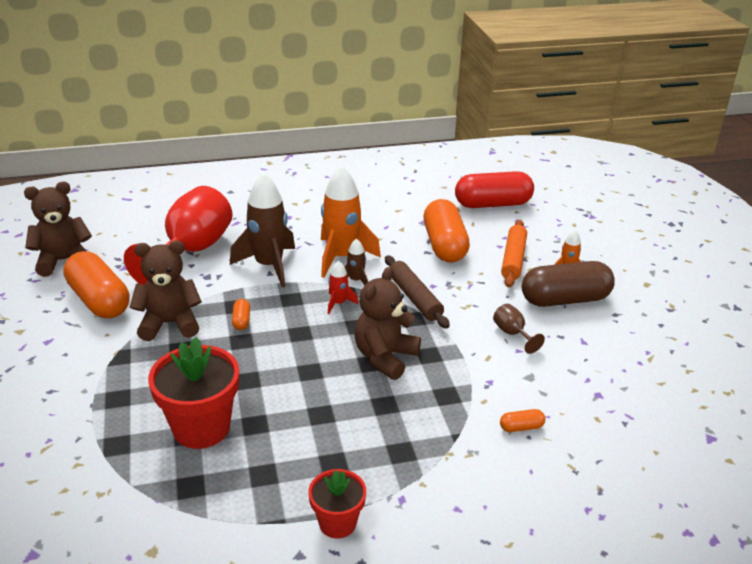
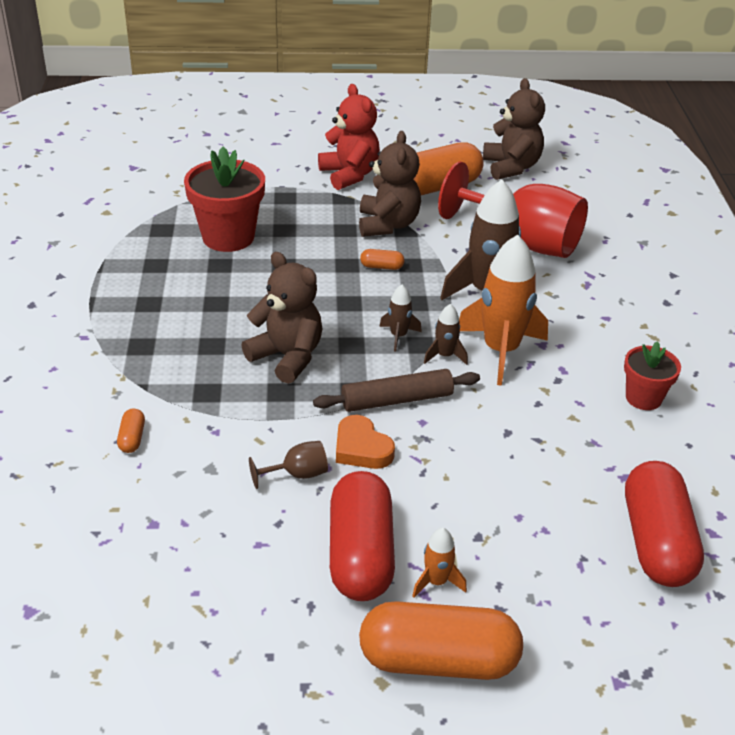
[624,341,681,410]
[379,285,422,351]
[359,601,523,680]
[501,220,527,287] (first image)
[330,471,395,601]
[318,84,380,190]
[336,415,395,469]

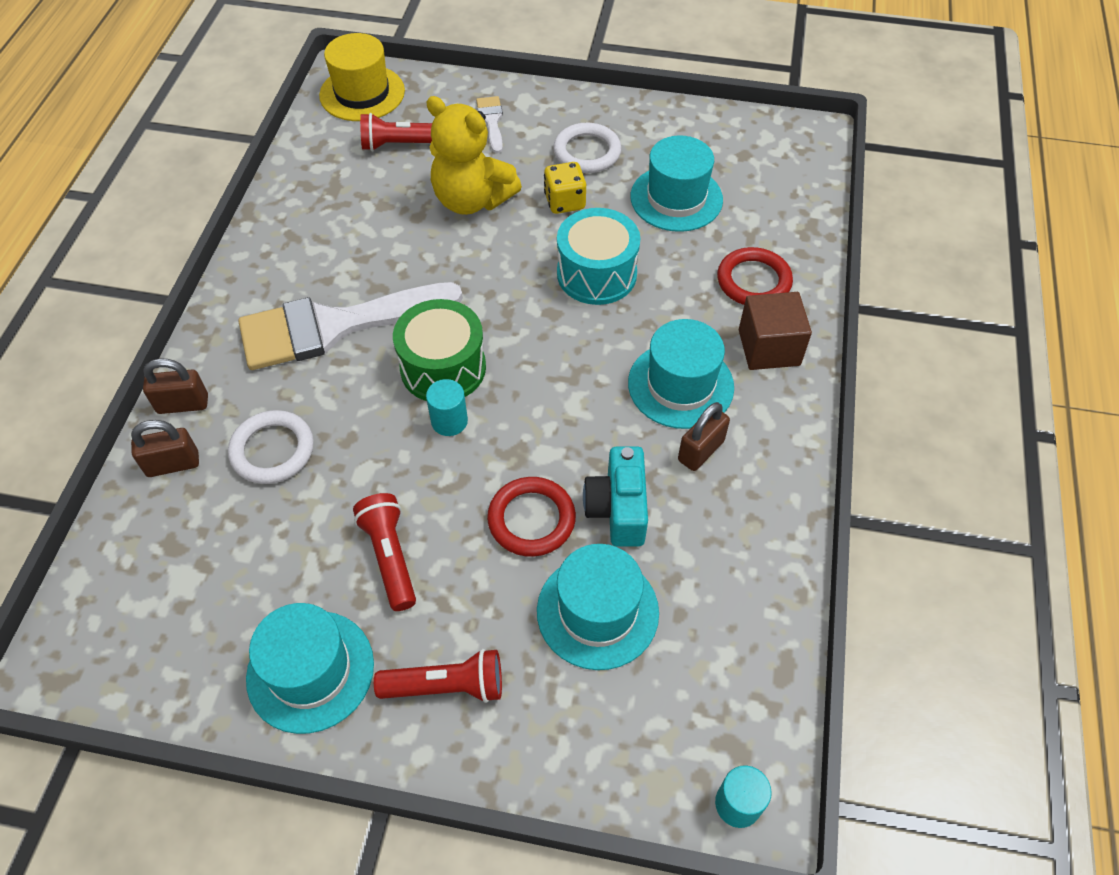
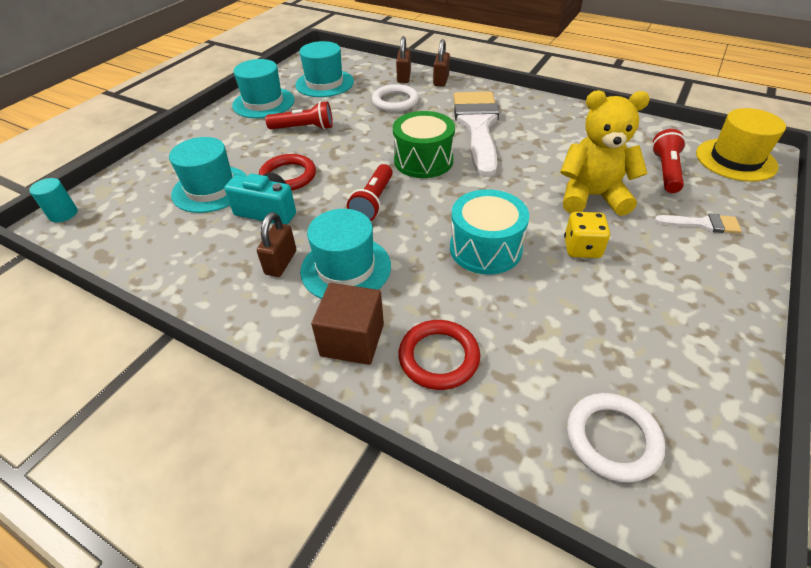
[347,164,393,221]
[560,90,650,216]
[426,379,468,436] (first image)
[567,393,665,483]
[295,41,354,97]
[257,212,296,277]

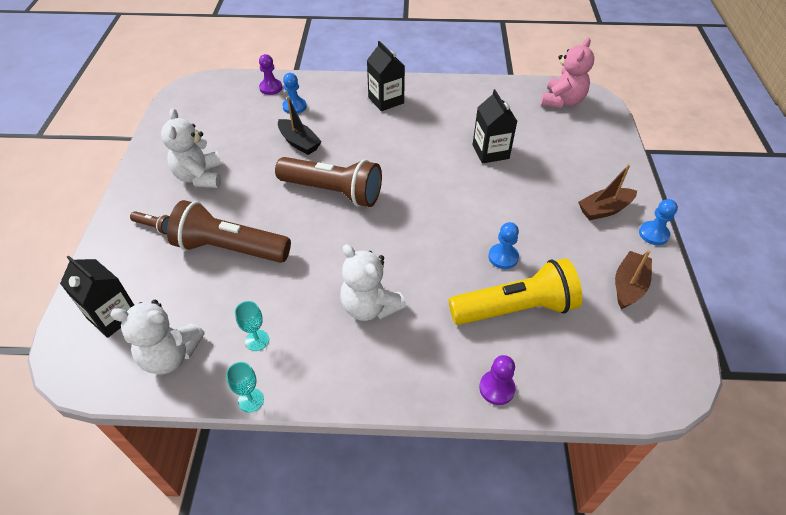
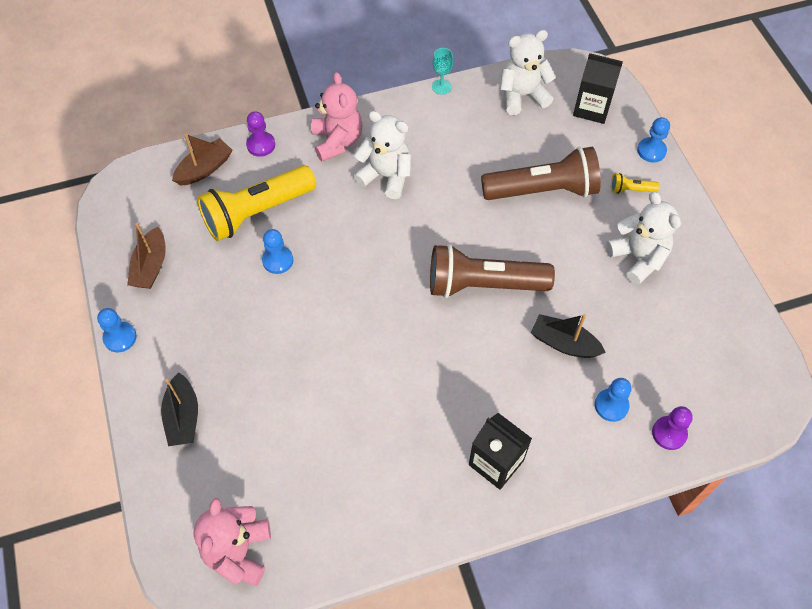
[611,173,660,194]
[235,301,269,351] (first image)
[473,89,517,164] (first image)
[172,134,232,185]
[161,372,198,446]
[311,72,362,161]
[637,117,670,163]

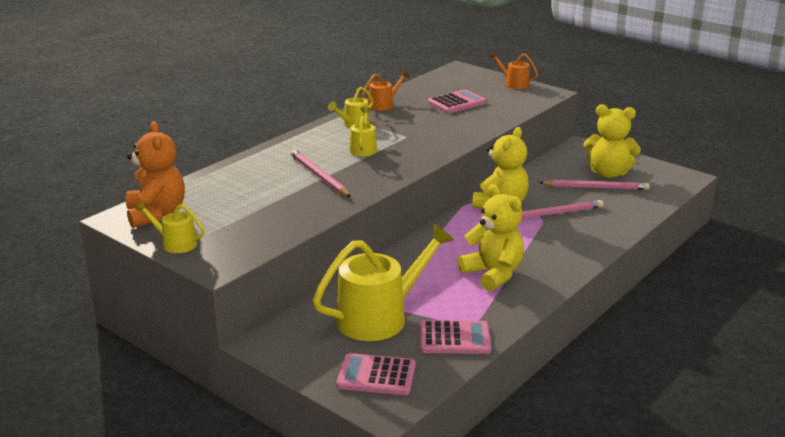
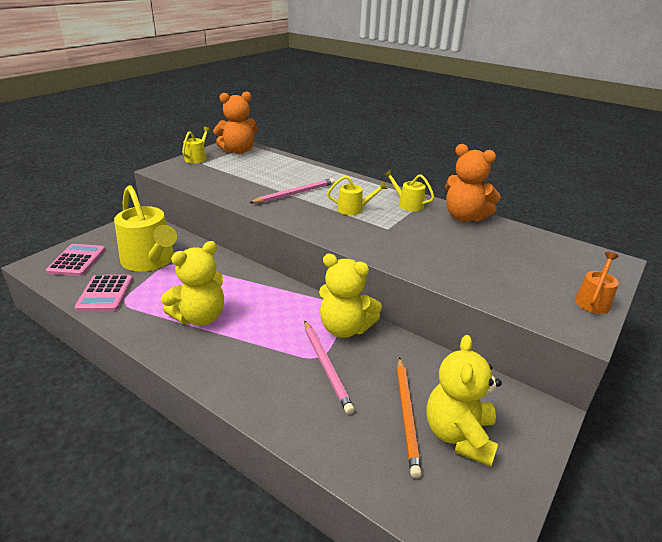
[445,144,501,222]
[428,89,486,113] (first image)
[397,357,422,478]

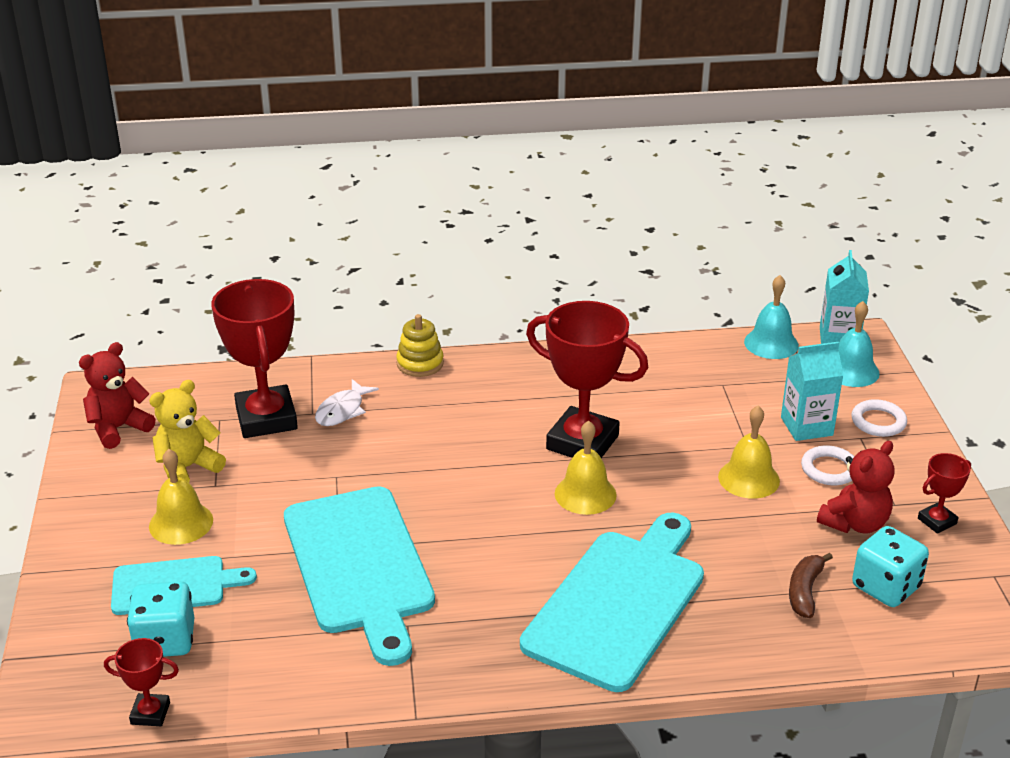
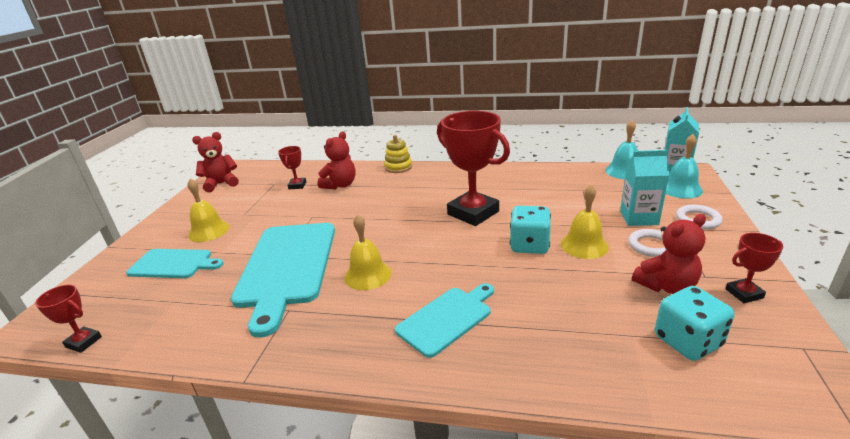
[510,206,551,254]
[149,380,226,483] (first image)
[278,146,306,189]
[317,131,356,190]
[395,283,494,358]
[344,214,392,290]
[789,553,833,618] (first image)

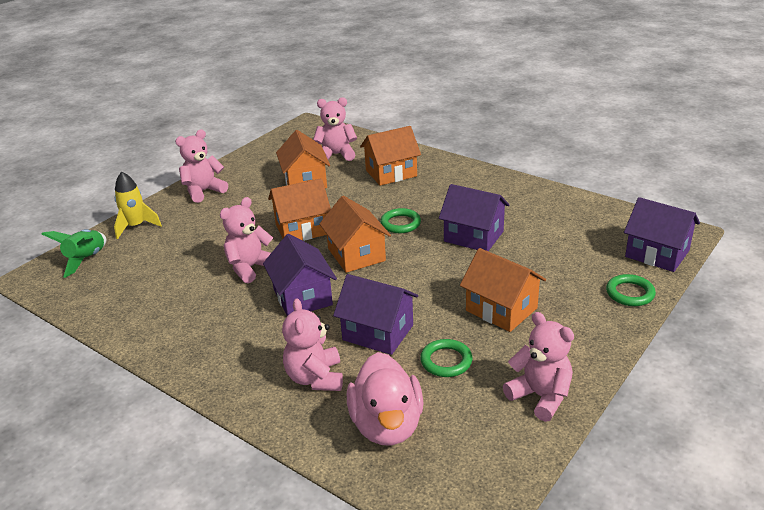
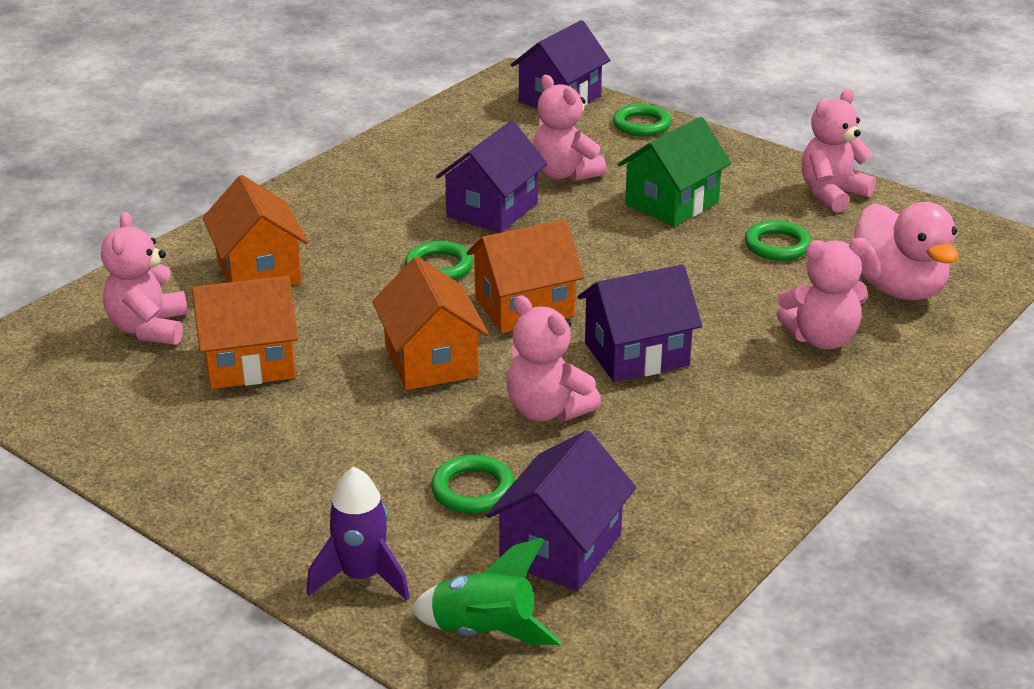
[307,467,410,601]
[533,75,606,181]
[486,430,636,591]
[850,202,959,300]
[618,117,731,227]
[431,455,514,514]

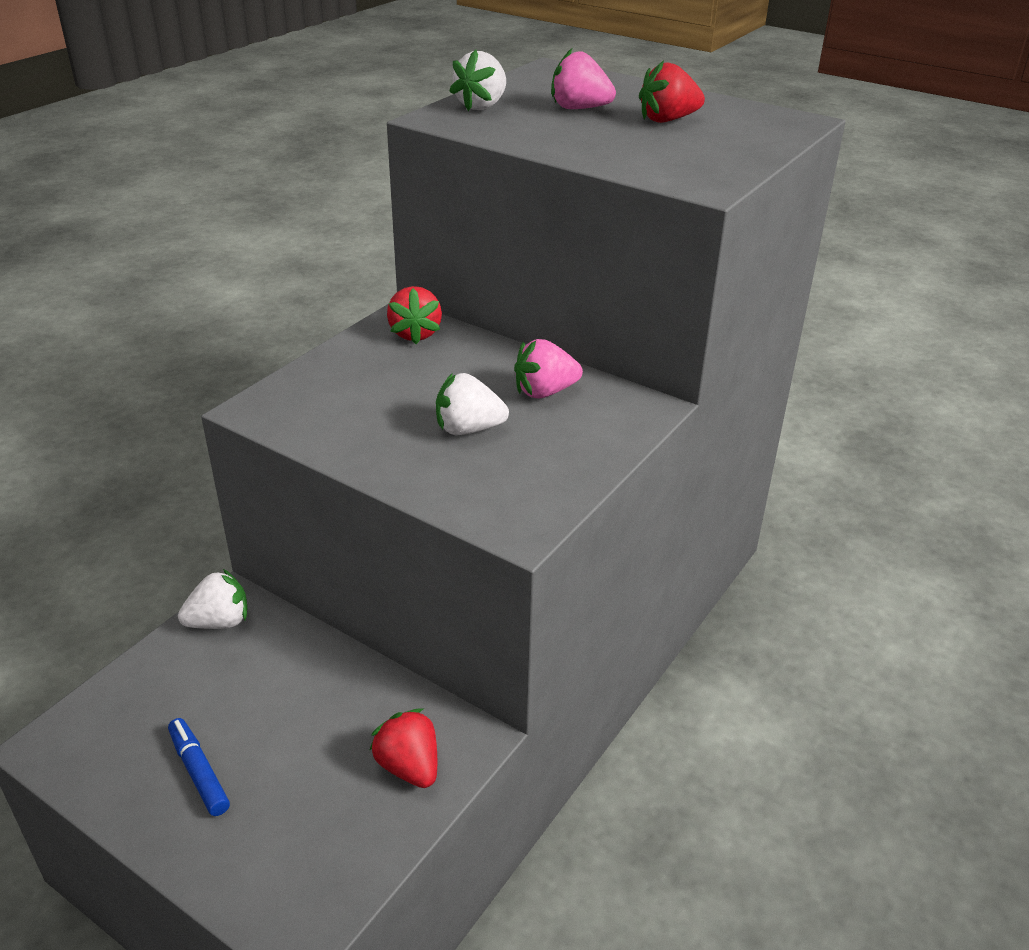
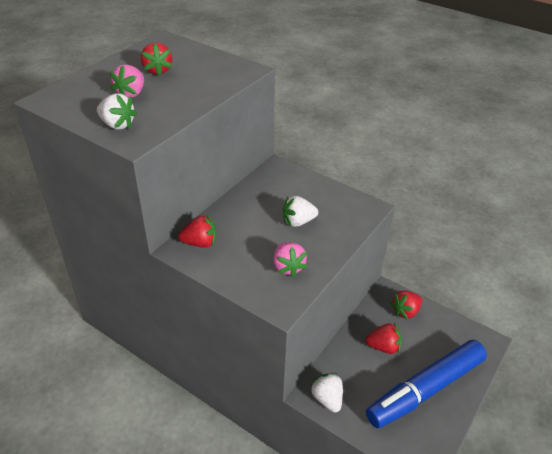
[366,340,487,428]
[283,196,318,227]
[273,242,307,277]
[366,323,402,354]

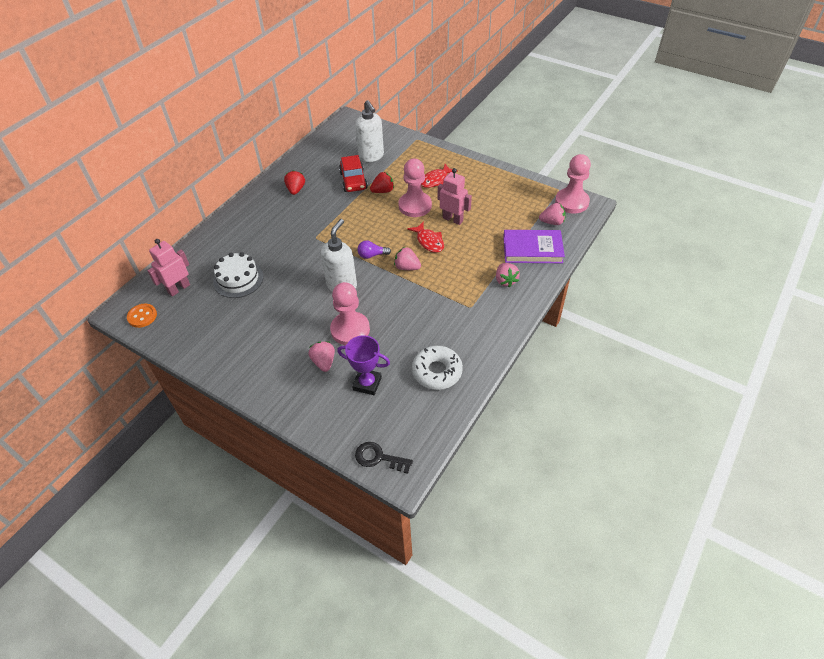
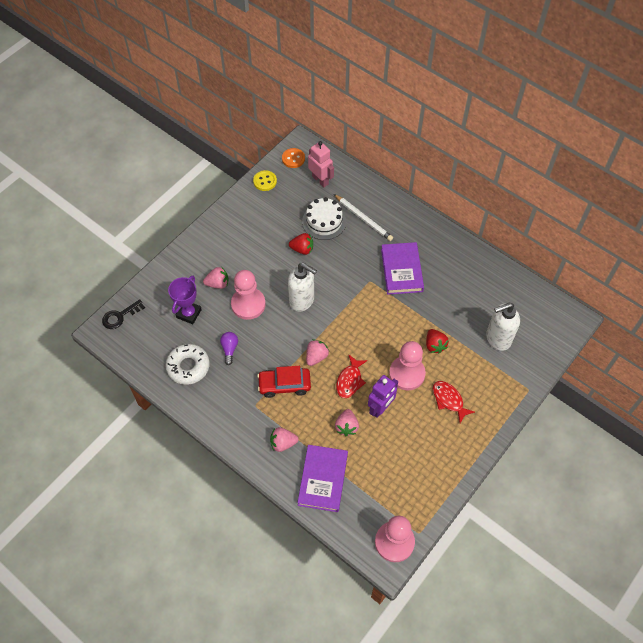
[289,233,313,255]
[257,366,311,398]
[102,299,145,329]
[220,332,238,365]
[336,355,367,398]
[368,375,398,418]
[335,409,359,436]
[253,170,277,191]
[334,194,393,241]
[381,242,424,295]

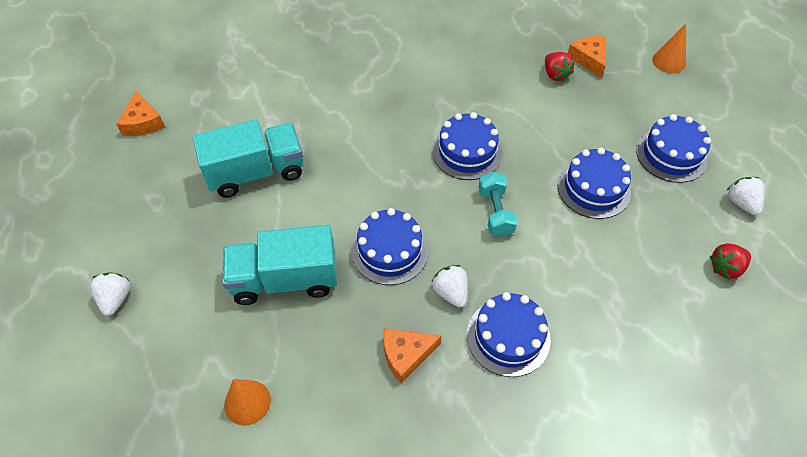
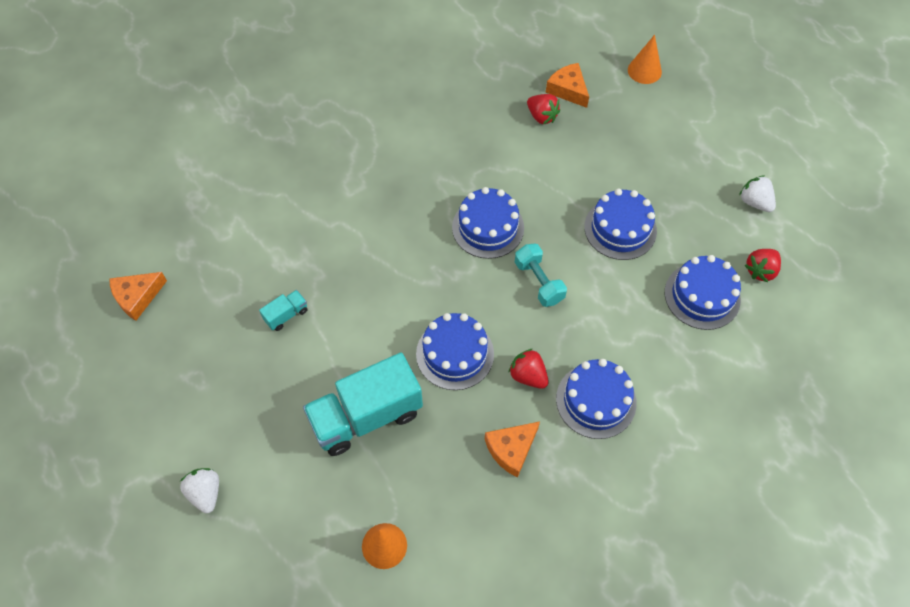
[109,272,167,321]
[259,290,307,331]
[509,349,549,389]
[665,255,741,330]

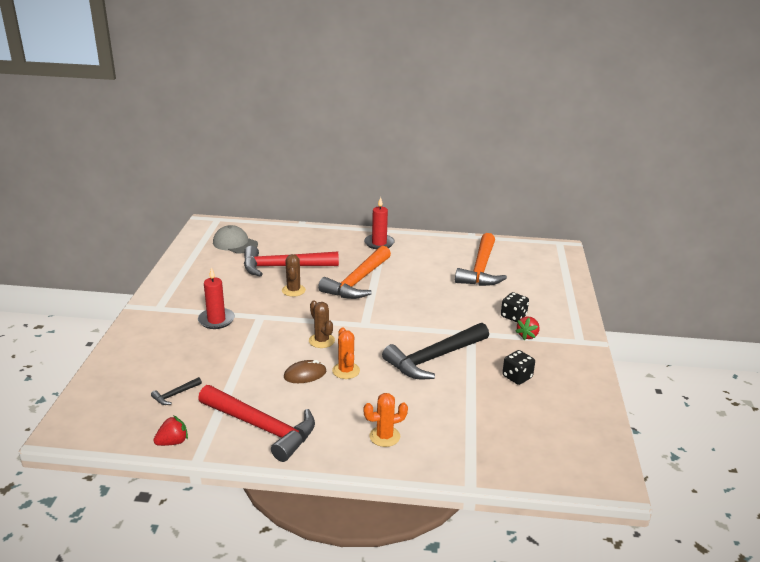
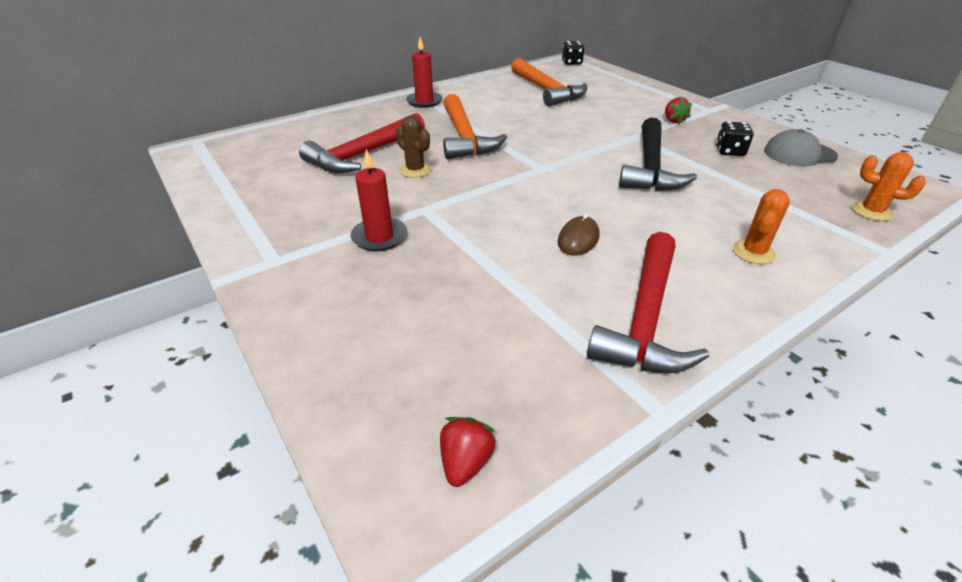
[151,377,202,405] (first image)
[440,417,496,487]
[587,232,709,373]
[764,129,838,166]
[309,300,335,348] (first image)
[852,152,926,221]
[562,41,585,65]

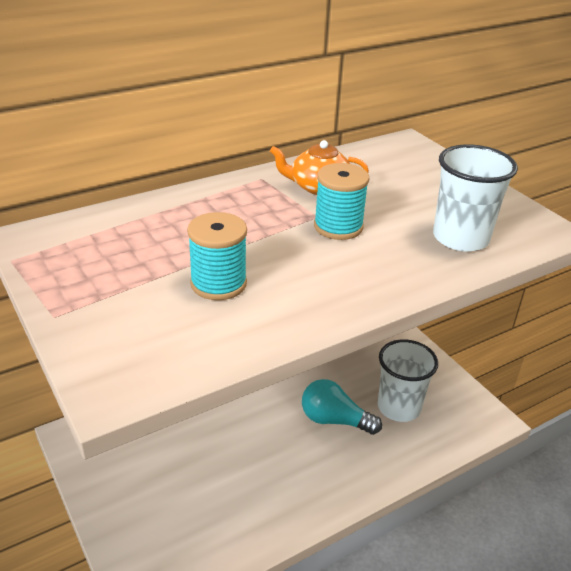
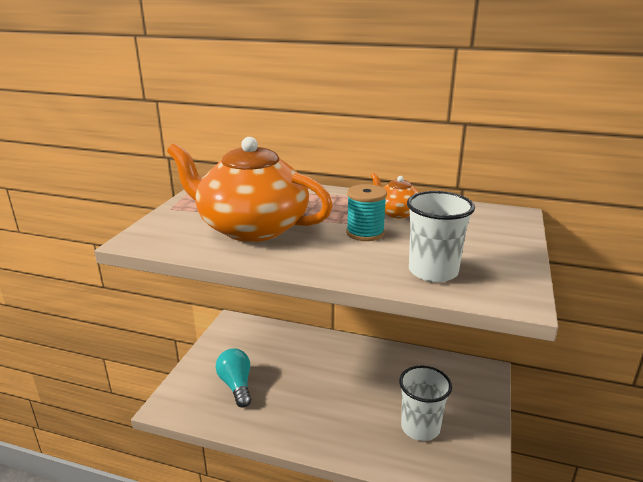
[167,137,333,242]
[216,348,251,408]

